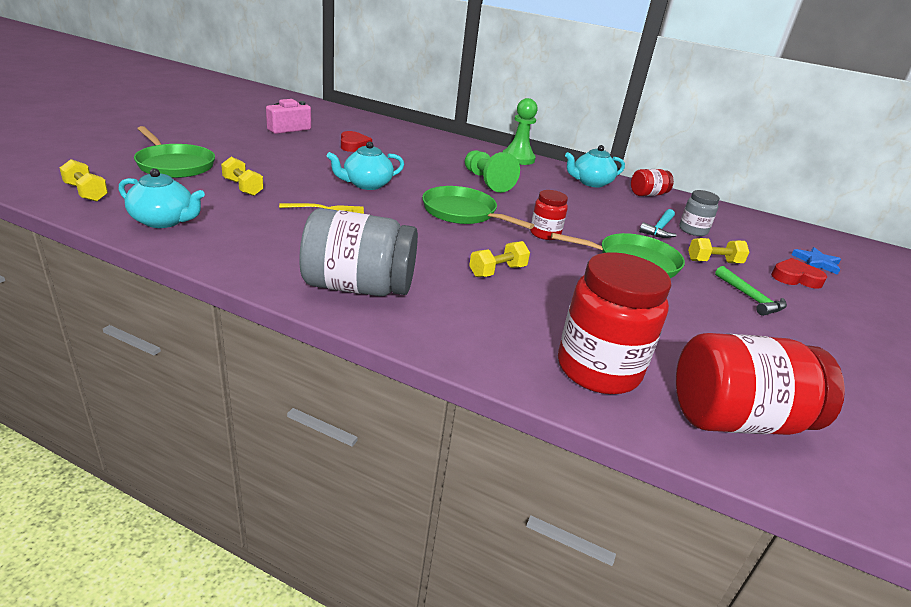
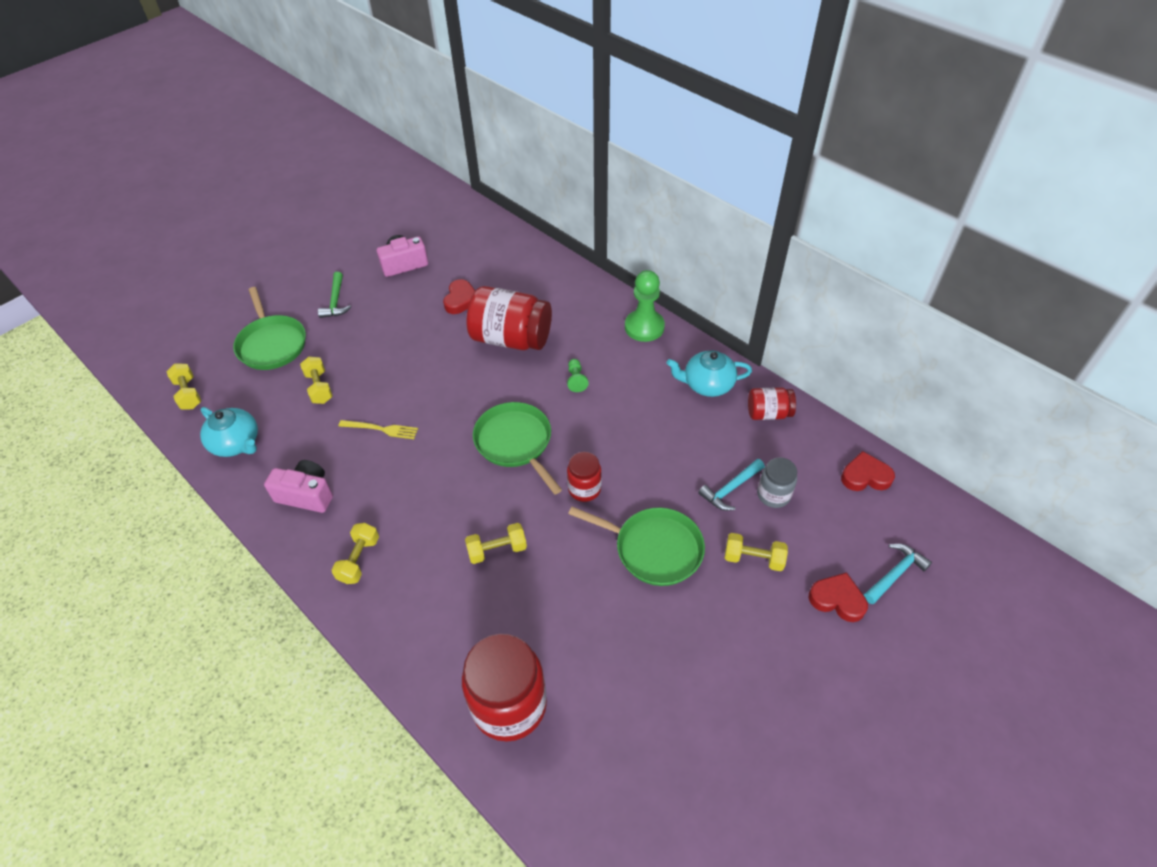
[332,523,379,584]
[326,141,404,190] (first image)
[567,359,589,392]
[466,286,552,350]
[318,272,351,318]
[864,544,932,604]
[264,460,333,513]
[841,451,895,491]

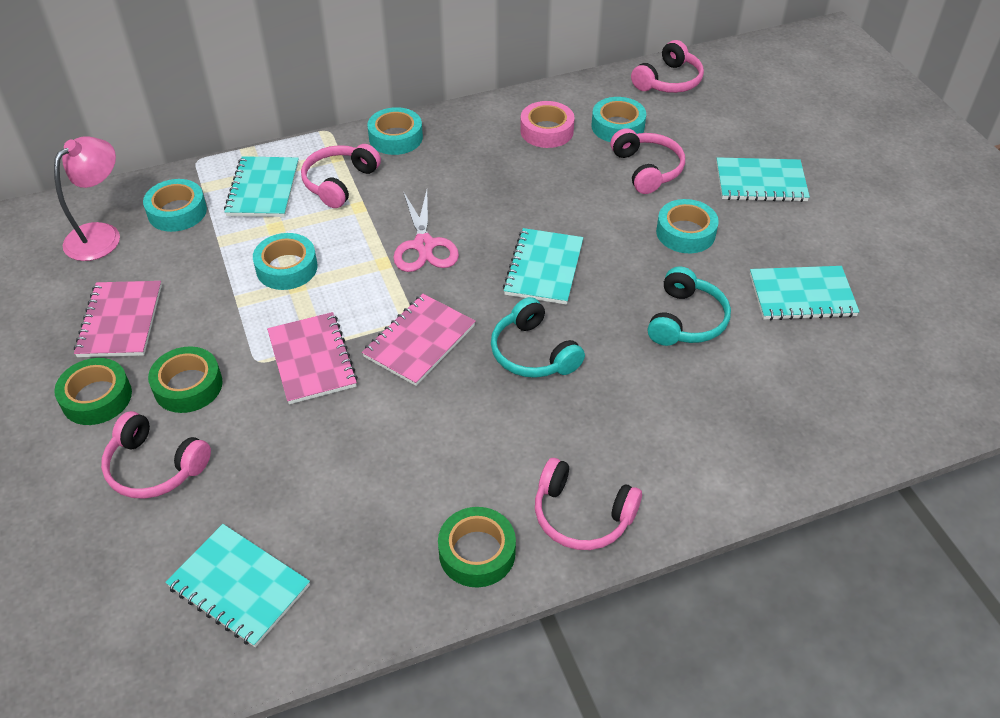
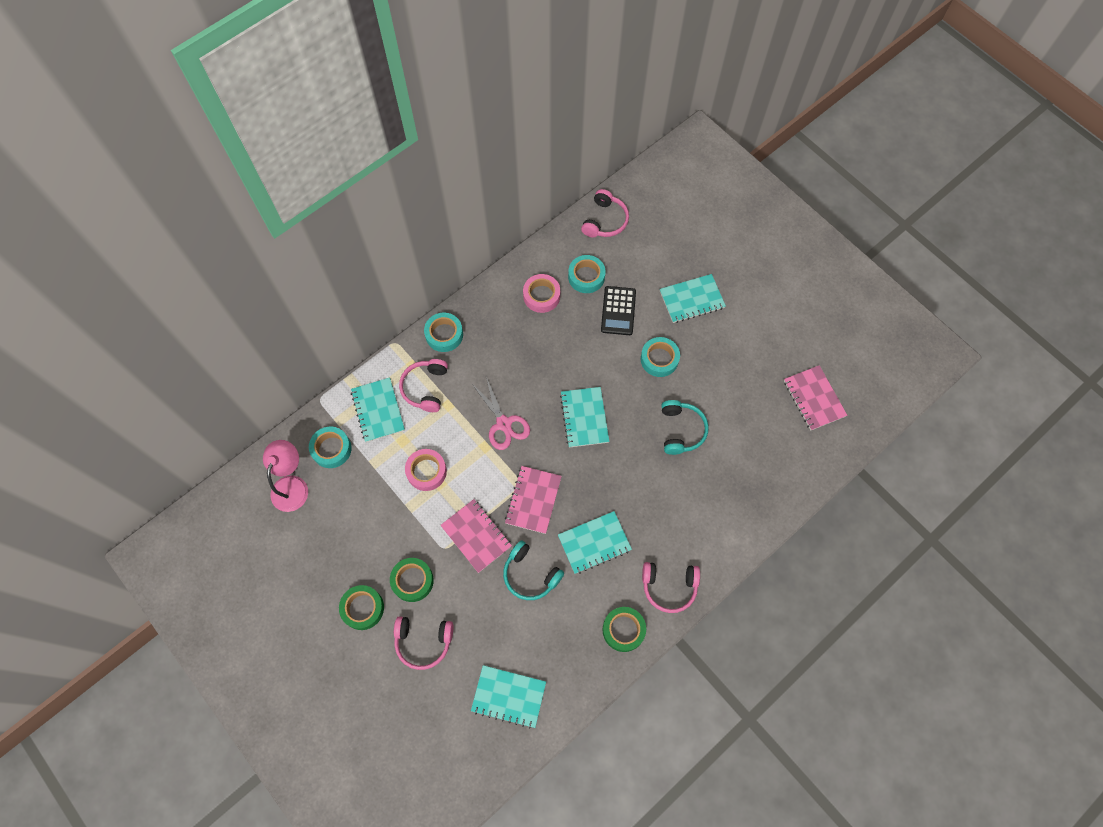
[784,365,847,430]
[405,449,447,491]
[503,540,564,600]
[601,286,636,335]
[558,511,632,574]

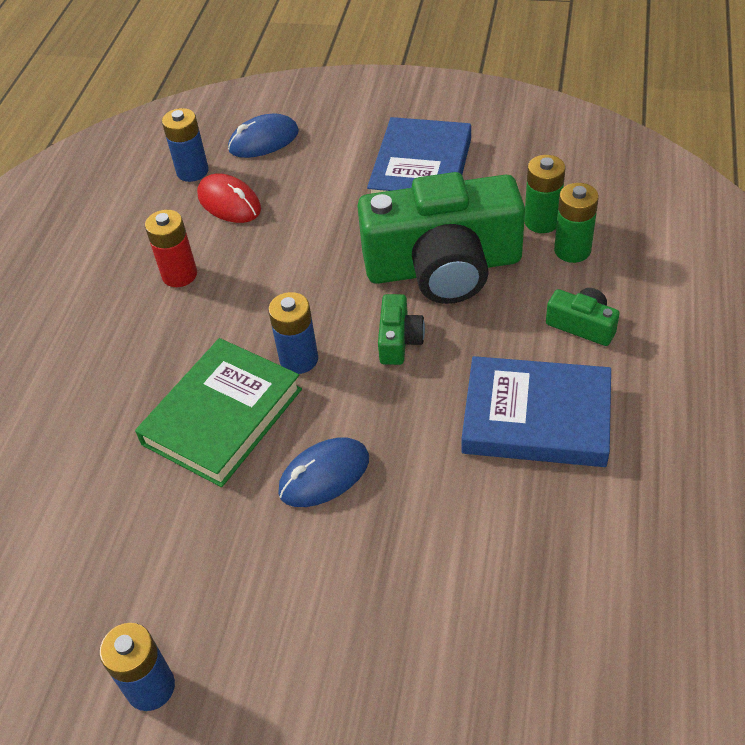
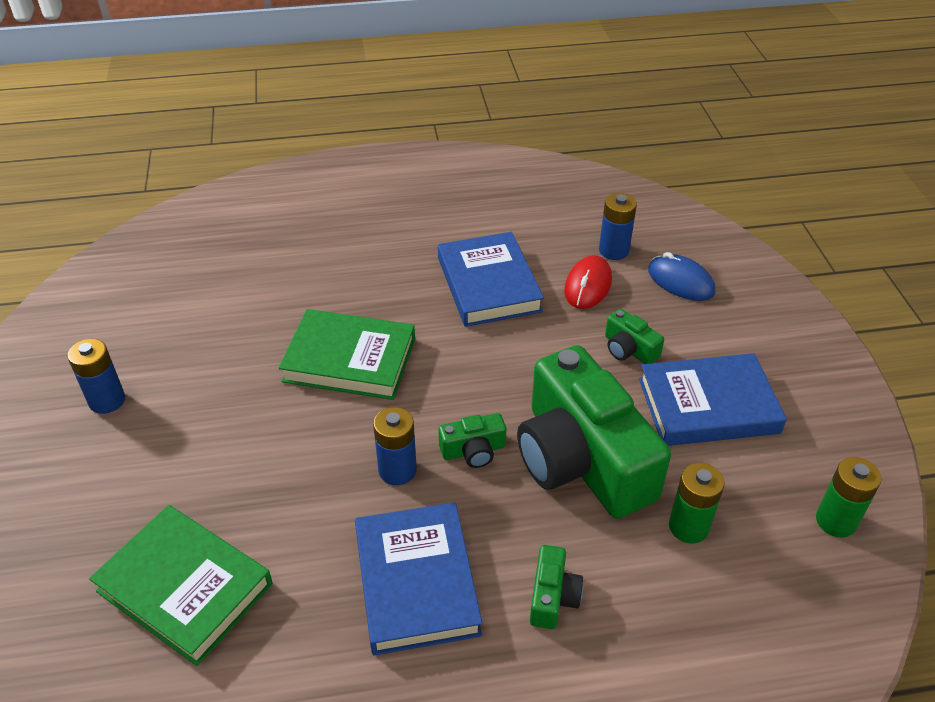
[438,232,544,327]
[373,407,417,485]
[278,437,369,507] (first image)
[816,457,881,538]
[89,505,273,666]
[605,309,664,364]

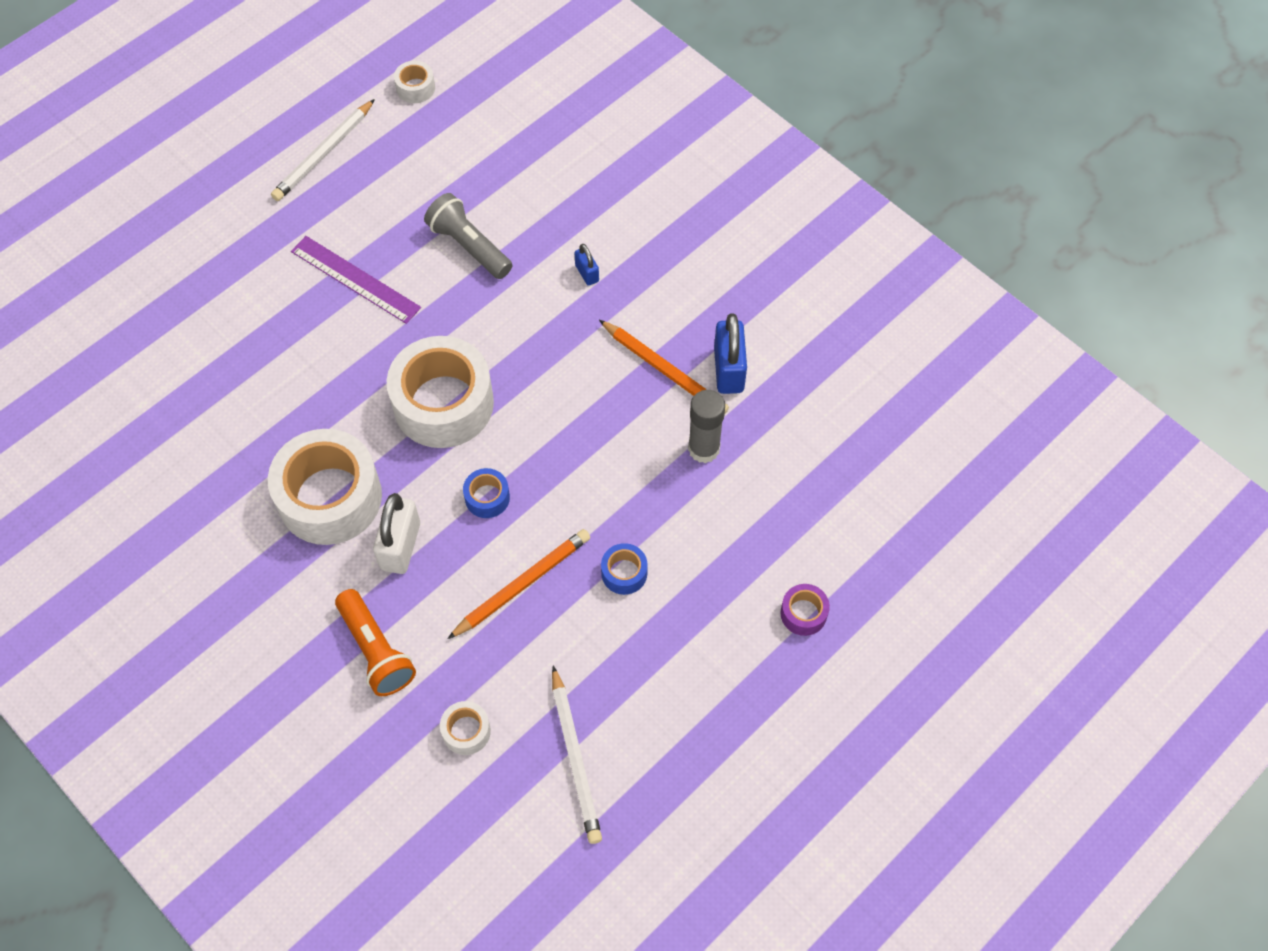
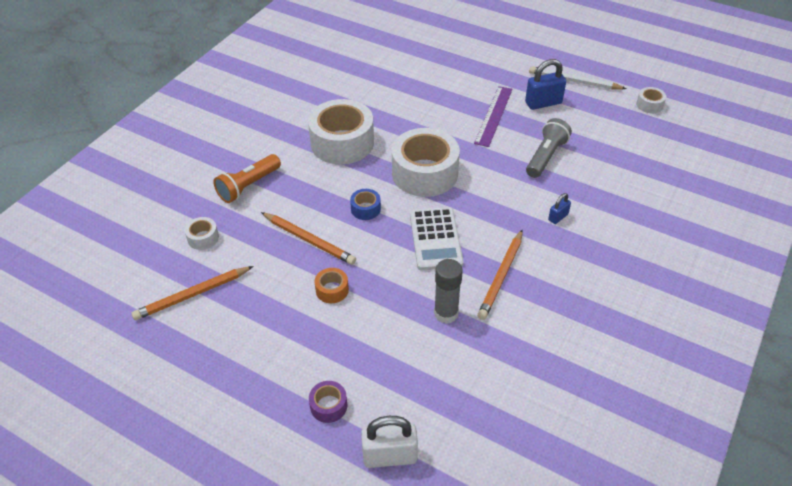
[361,416,418,468]
[131,266,254,320]
[314,268,349,303]
[525,59,566,110]
[410,207,464,270]

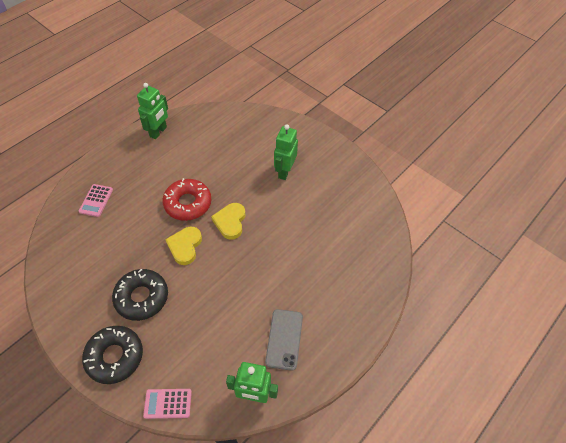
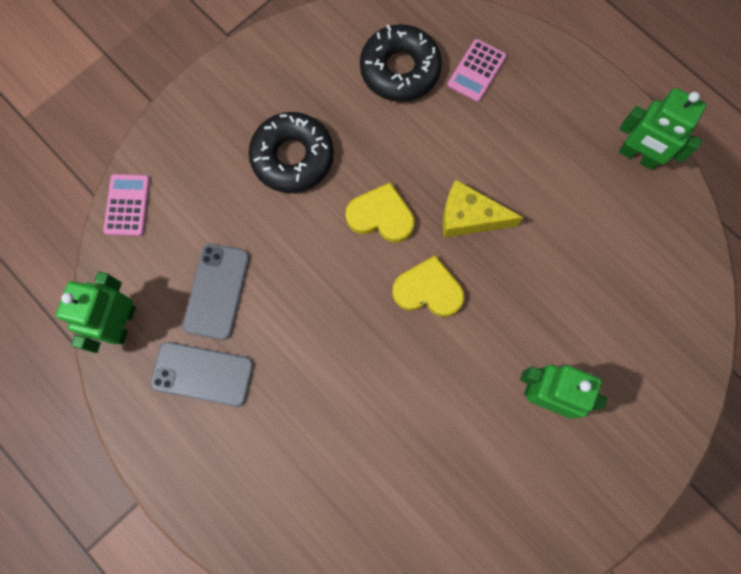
[448,39,507,102]
[360,24,442,102]
[443,180,524,238]
[183,244,249,340]

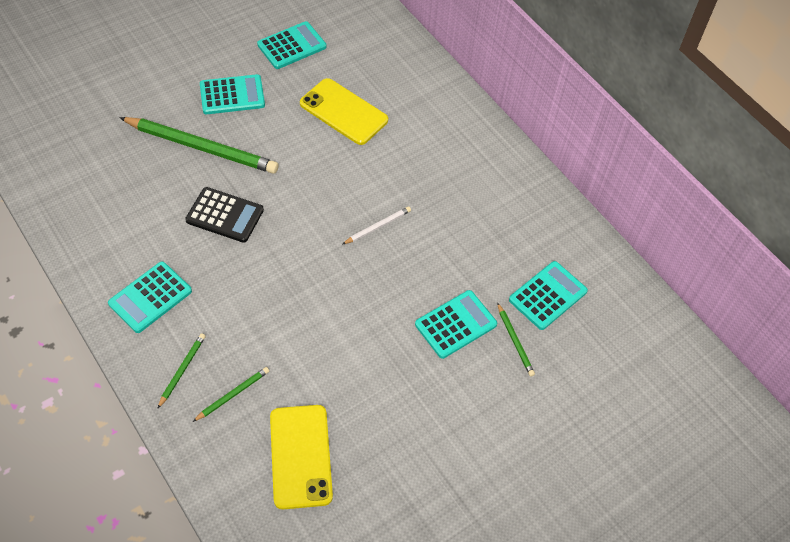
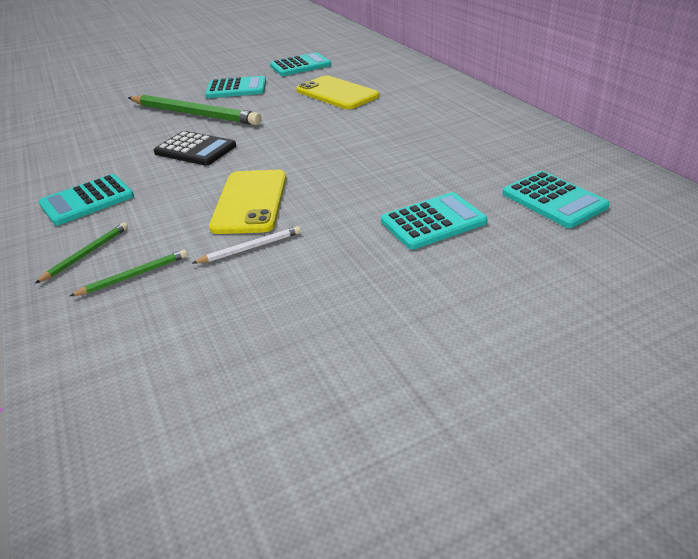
[209,169,286,234]
[193,226,301,263]
[497,303,535,376] (first image)
[503,171,610,228]

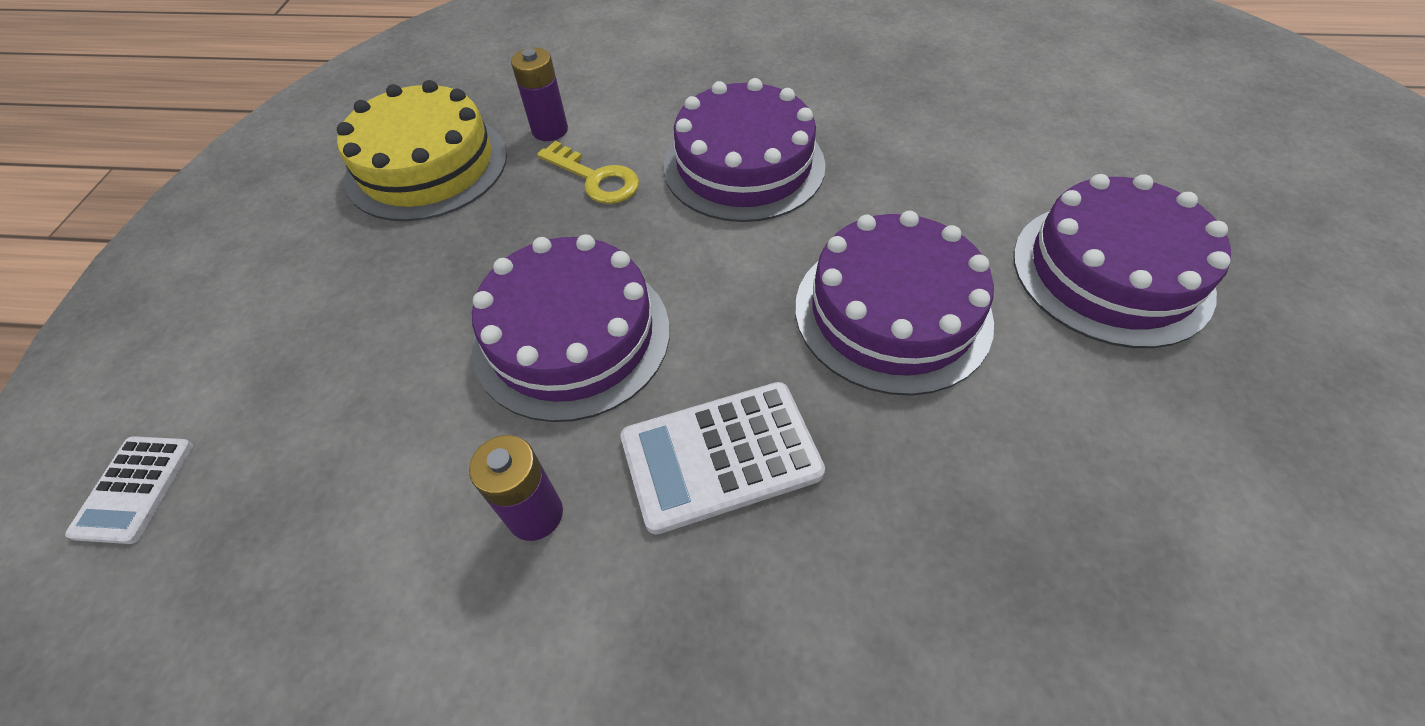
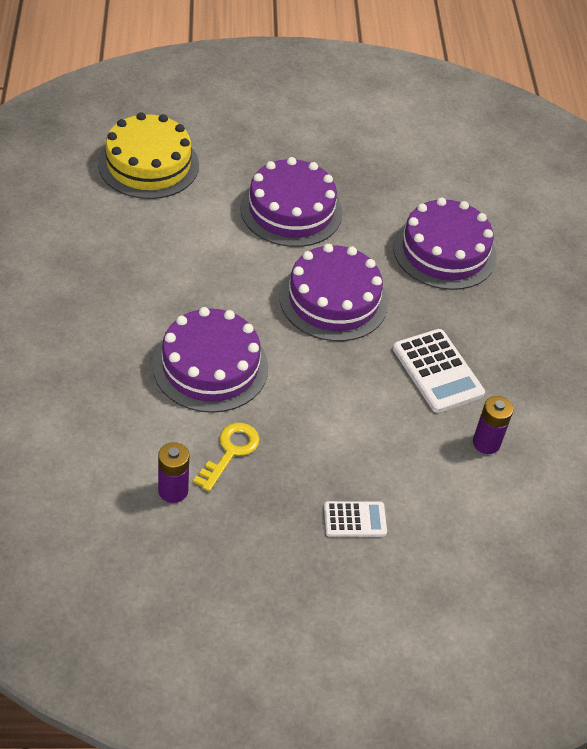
[324,501,387,537]
[98,112,199,199]
[393,197,497,290]

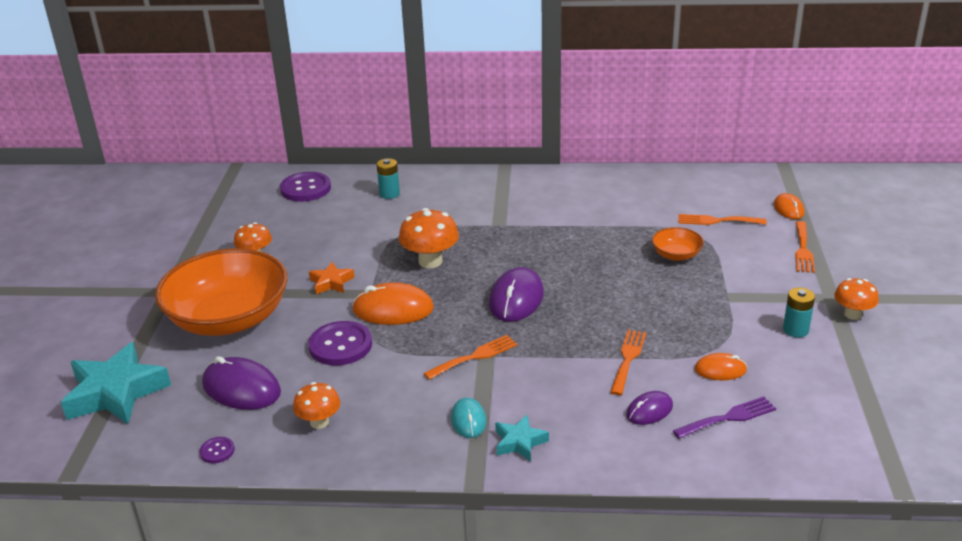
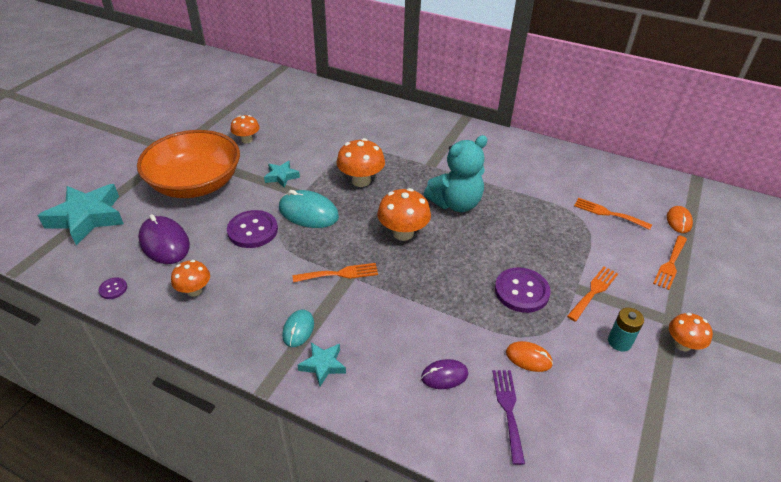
[495,267,551,313]
[264,161,300,188]
[279,190,339,228]
[376,158,400,199] (first image)
[377,188,431,241]
[567,267,618,322]
[652,227,704,261] (first image)
[493,370,525,465]
[424,135,488,212]

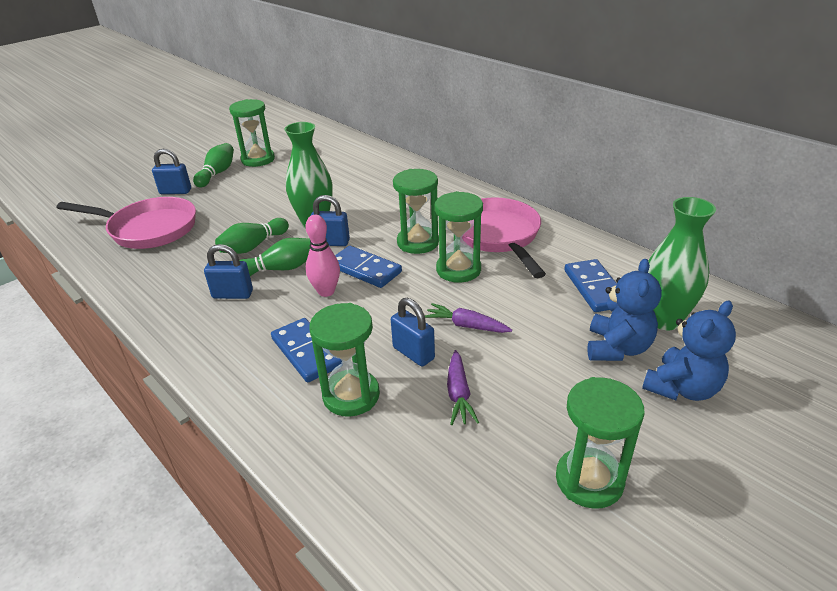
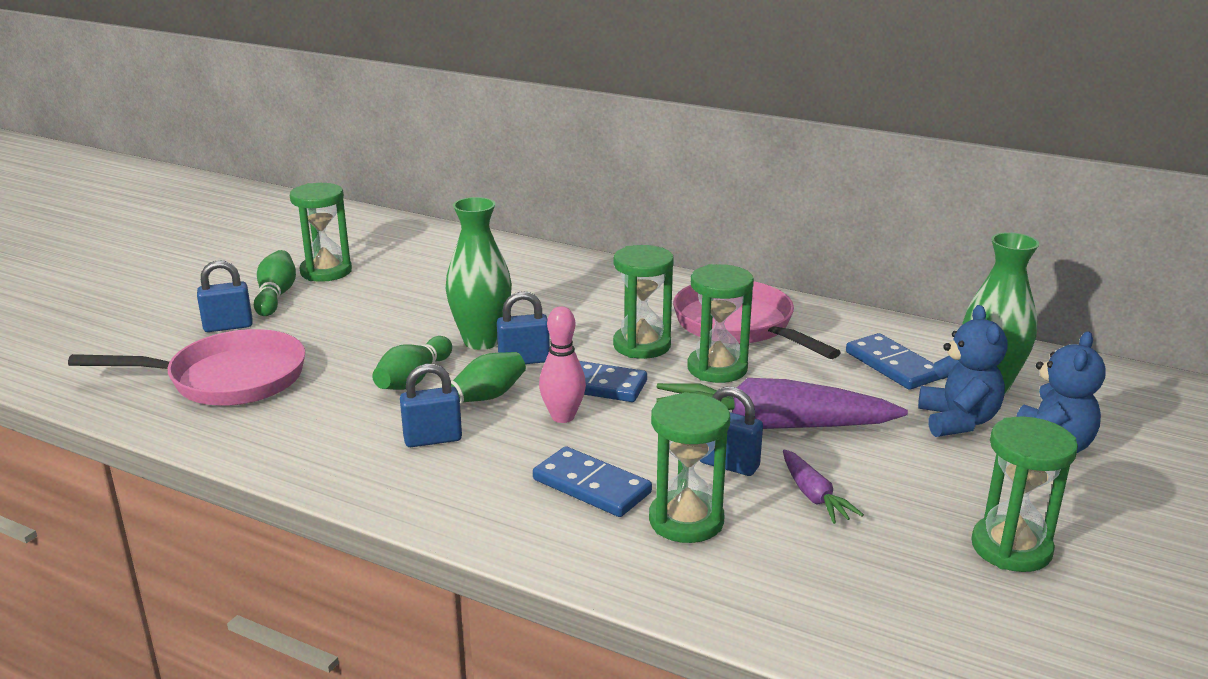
[656,378,908,429]

